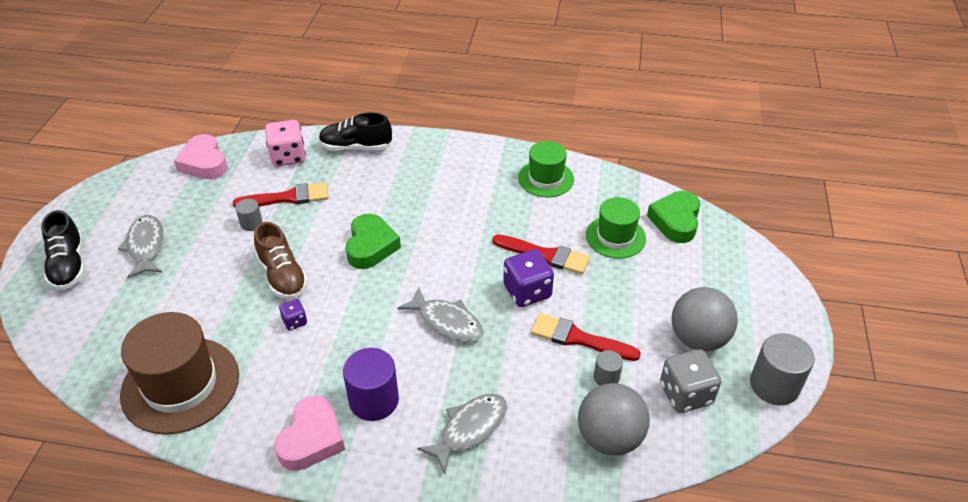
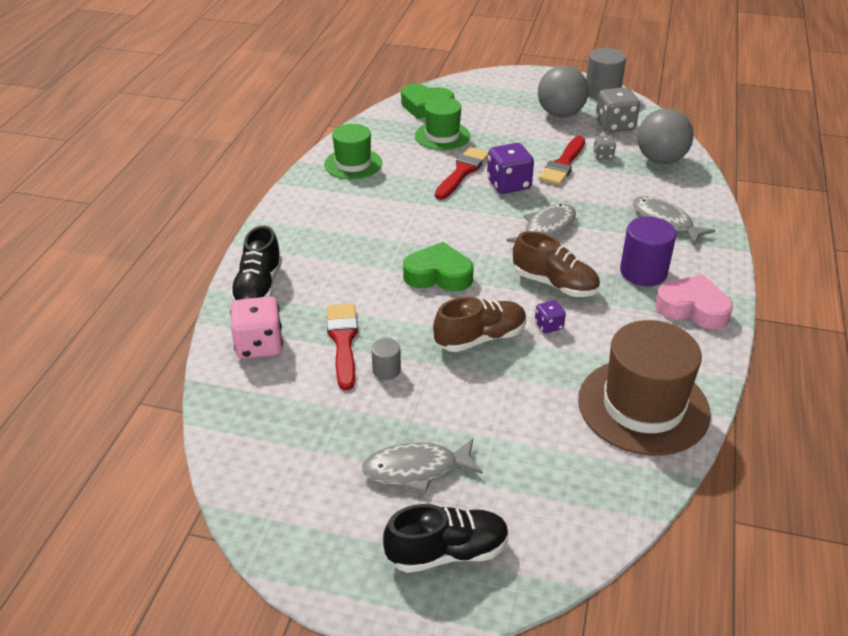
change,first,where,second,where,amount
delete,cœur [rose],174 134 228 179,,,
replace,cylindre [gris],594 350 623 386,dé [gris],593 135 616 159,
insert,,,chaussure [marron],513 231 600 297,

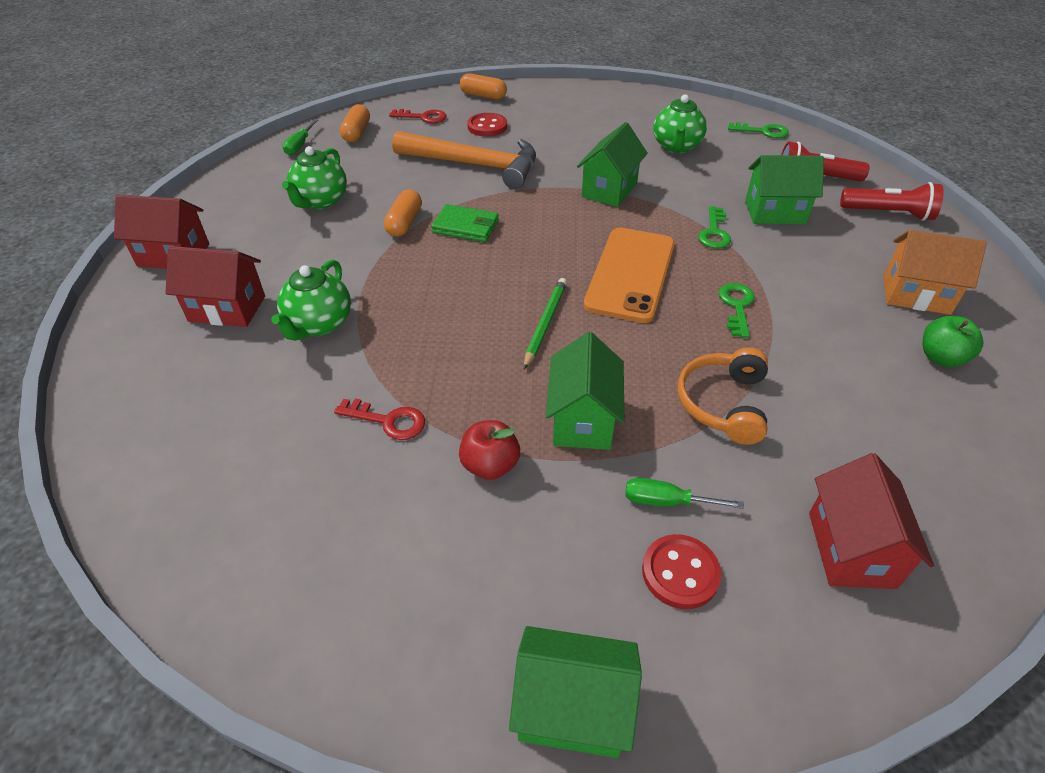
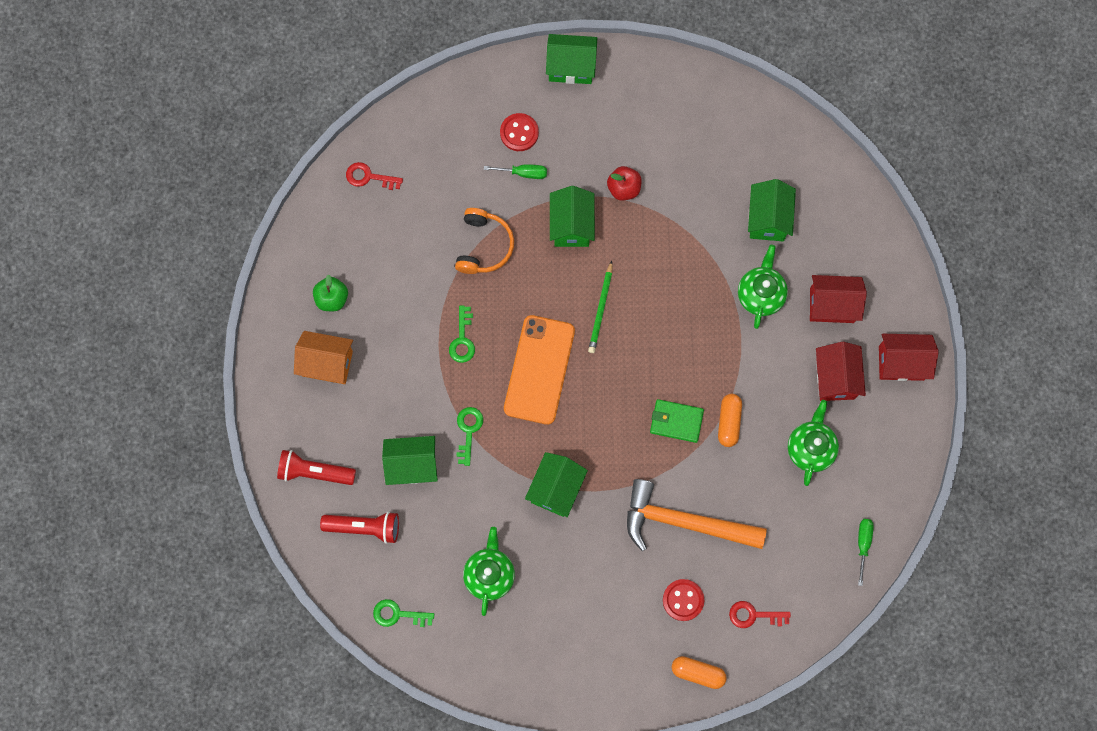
change,first,where,second,where,amount
delete,gélule [orange],340 104 370 142,,,
move,clé [rouge],334 398 425 440,,346 162 403 190,
move,maison [rouge],809 453 934 589,,816 342 866 401,
insert,,,maison [vert],748 179 796 241,

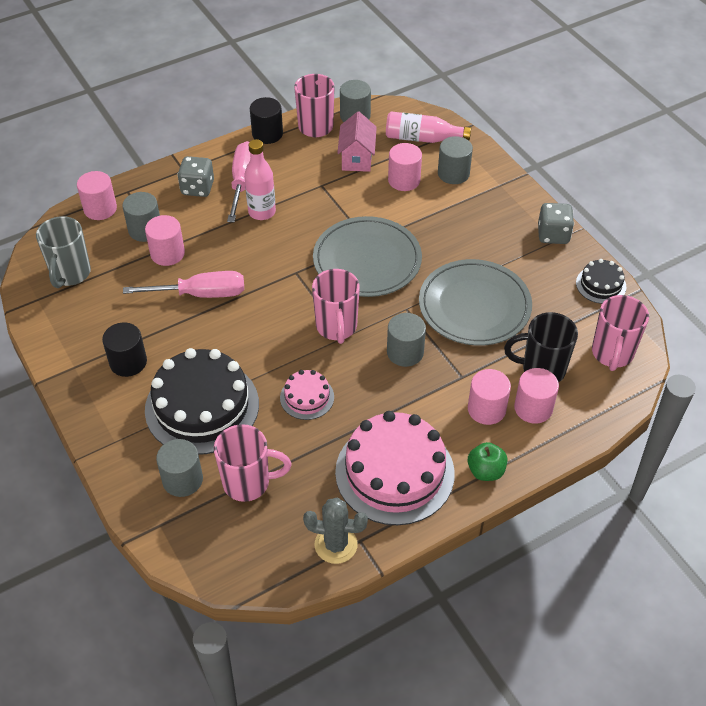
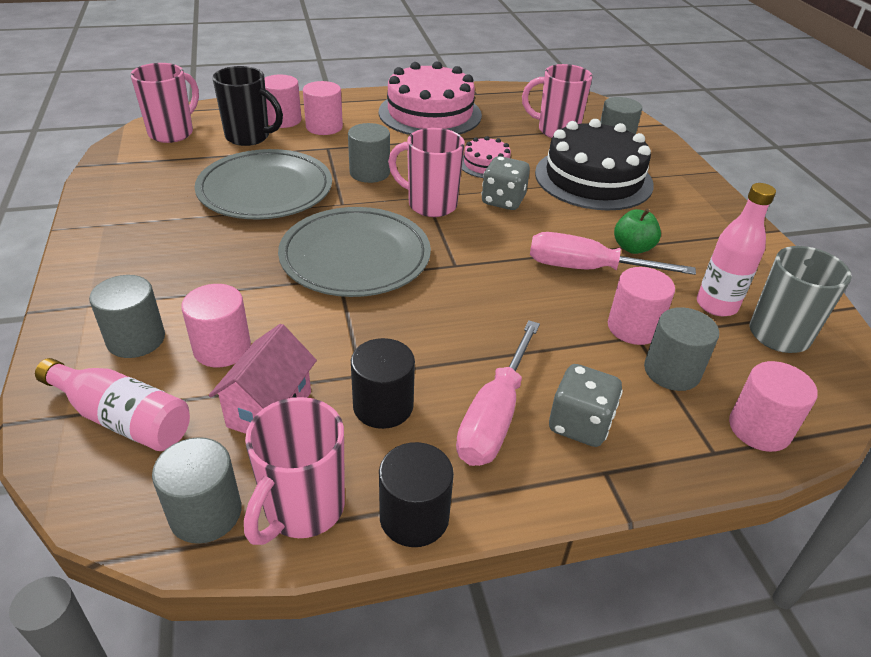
change,first,where,second,where,amount
move,bouteille [rose],244 139 276 220,,697 183 776 316,
move,dé [gris],538 203 574 244,,481 156 530 210,
delete,gâteau [noir],576 259 627 304,,,
rotate,tasse [rose],312 269 360 344,,388 128 465 217,75 degrees counterclockwise
move,cylindre [noir],102 322 147 377,,351 338 415 429,
move,pomme [vert],468 442 508 481,,614 209 661 254,
delete,cactus [gris],303 498 368 564,,,

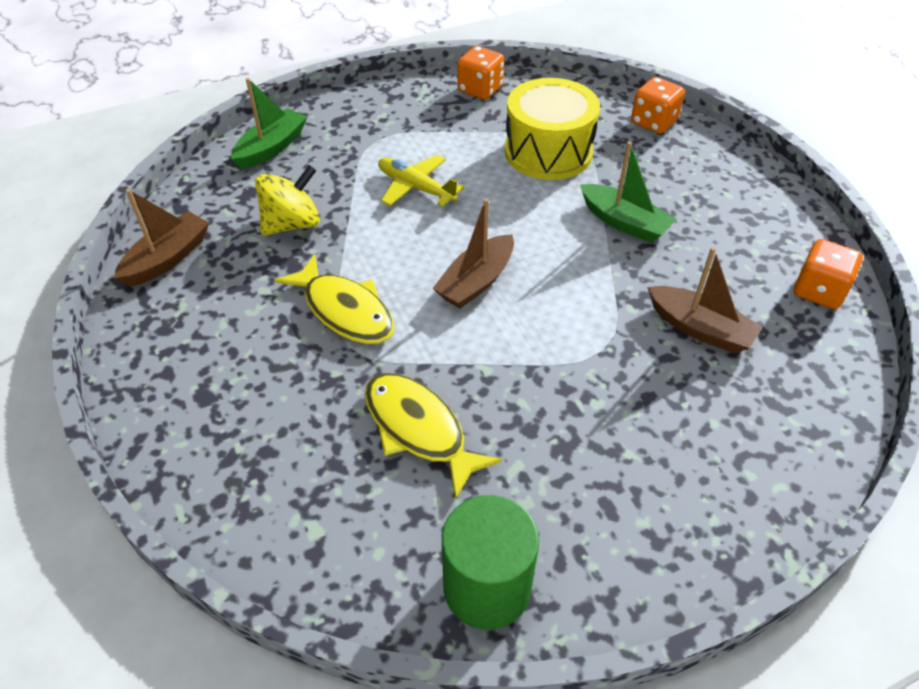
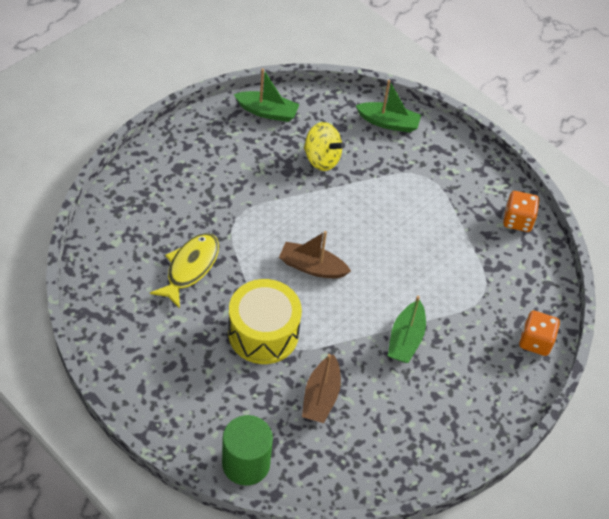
change,first,where,second,where,amount
move,tambour [jaune],505 78 600 180,,228 279 302 364,
delete,avion [jaune],378 155 464 207,,,
recolor,bateau [marron],114 189 209 287,bateau [vert],234 68 299 122,
delete,dé [orange],794 239 863 309,,,
delete,poisson [jaune],274 254 394 344,,,
move,cylindre [vert],442 495 539 630,,222 415 273 486,

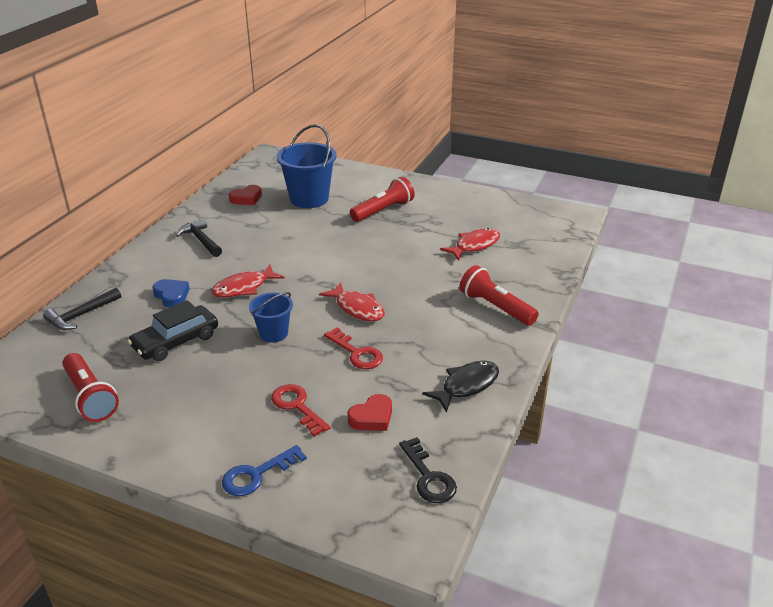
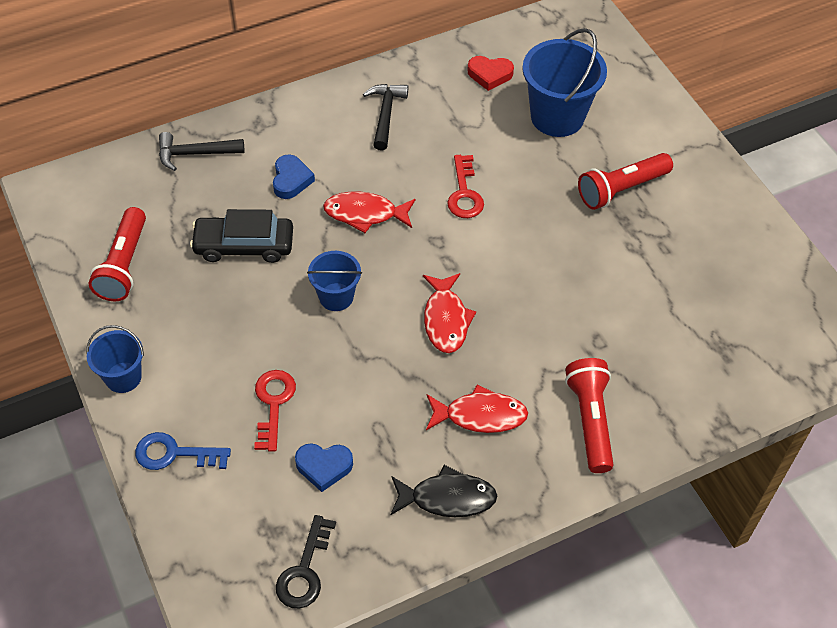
change,first,where,second,where,amount
rotate,lampe de poche [rouge],350 177 415 222,,578 153 673 210,150 degrees clockwise
move,poisson [rouge],440 228 500 261,,426 384 528 433,
move,clé [rouge],324 327 383 369,,447 155 484 218,
recolor,cœur [rouge],348 394 392 431,cœur [bleu],295 443 353 492,
insert,,,seau [bleu],86 325 144 393,

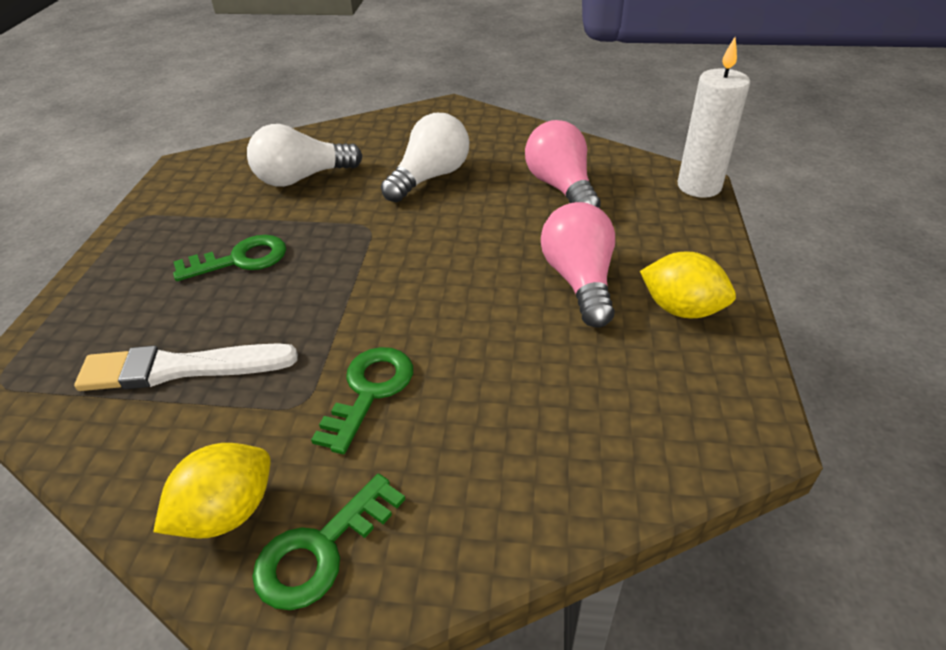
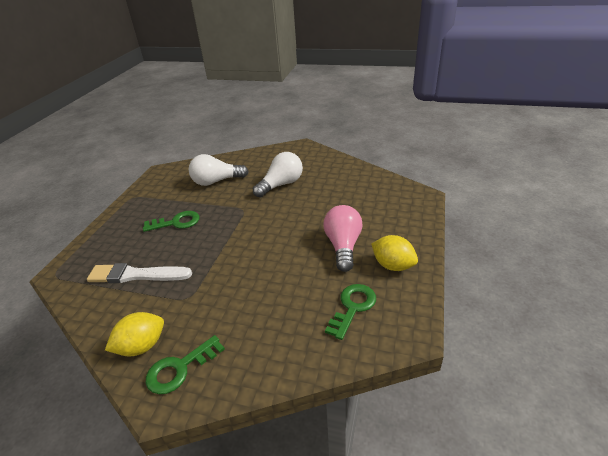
change,first,where,second,where,amount
delete,bougie [blanc],677 37 750 198,,,
delete,ampoule [rose],525 120 601 208,,,
move,clé [vert],311 347 413 454,,325 284 376 340,

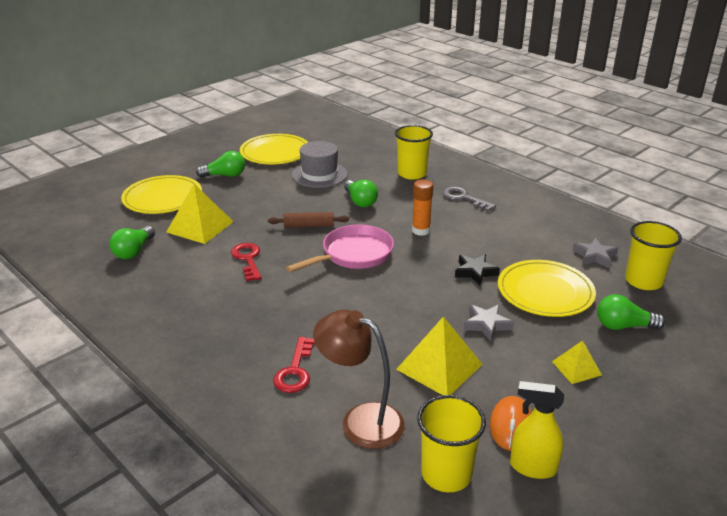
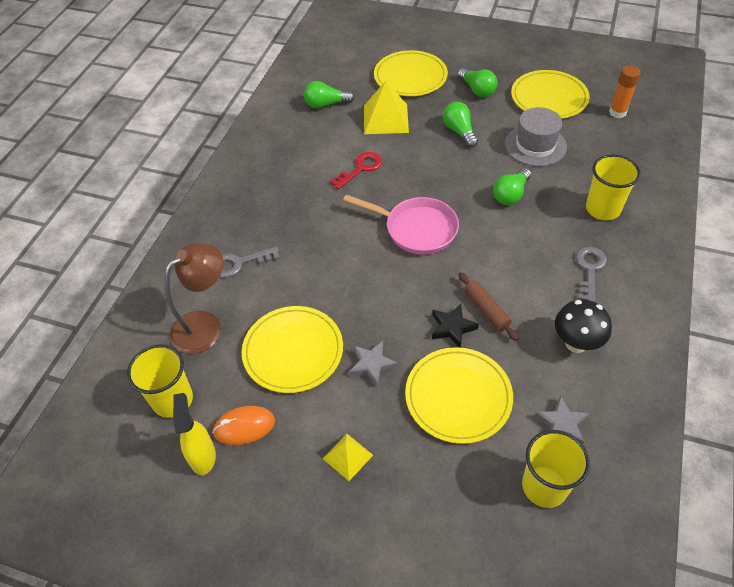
change,first,where,second,where,amount
move,bâton de colle [orange],412 180 433 236,,609 66 641 118,
move,rouleau à pâtisserie [marron],268 212 349 228,,458 272 519 341,
move,ampoule [vert],597 294 665 330,,443 102 478 148,
rotate,lampe [marron],313 310 405 449,,164 243 223 354,45 degrees clockwise
replace,pyramide [jaune],396 316 483 395,assiette [jaune],242 306 343 393,
recolor,clé [rouge],273 337 315 393,clé [gris],220 246 280 278,
insert,,,champignon [noir],555 300 612 353,

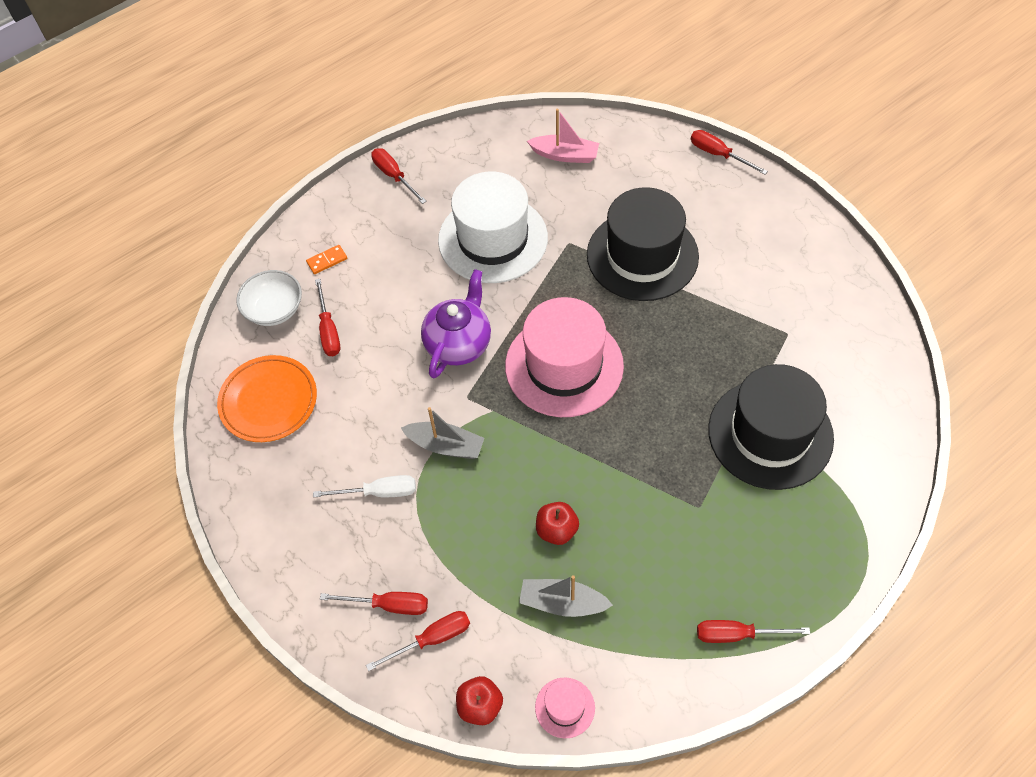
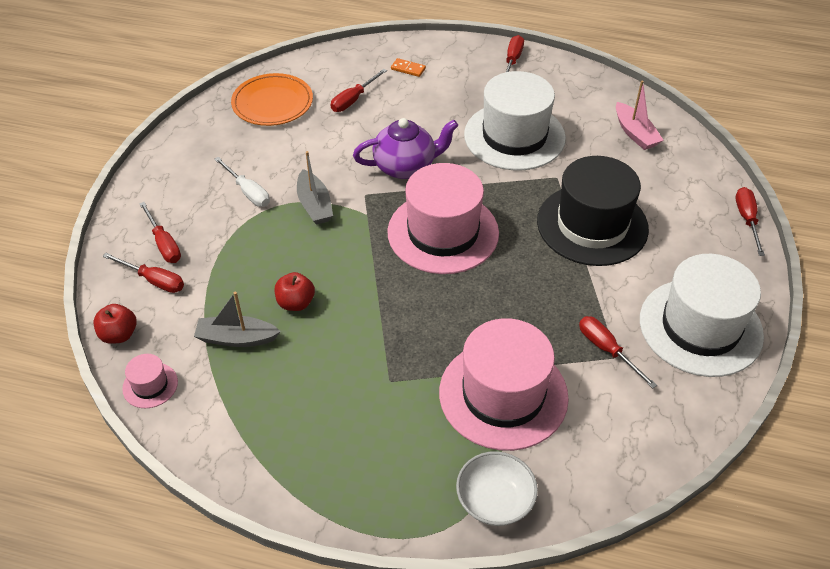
change,first,where,second,where,amount
move,bol [blanc],236 270 302 326,,456 451 538 526,
recolor,chapeau [noir],708 364 834 490,chapeau [rose],439 318 569 451,
rotate,bateau [gris],519 575 613 617,,194 292 281 347,60 degrees counterclockwise
move,tournevis [rouge],697 620 810 643,,579 316 657 389,
insert,,,chapeau [blanc],640 254 764 377,

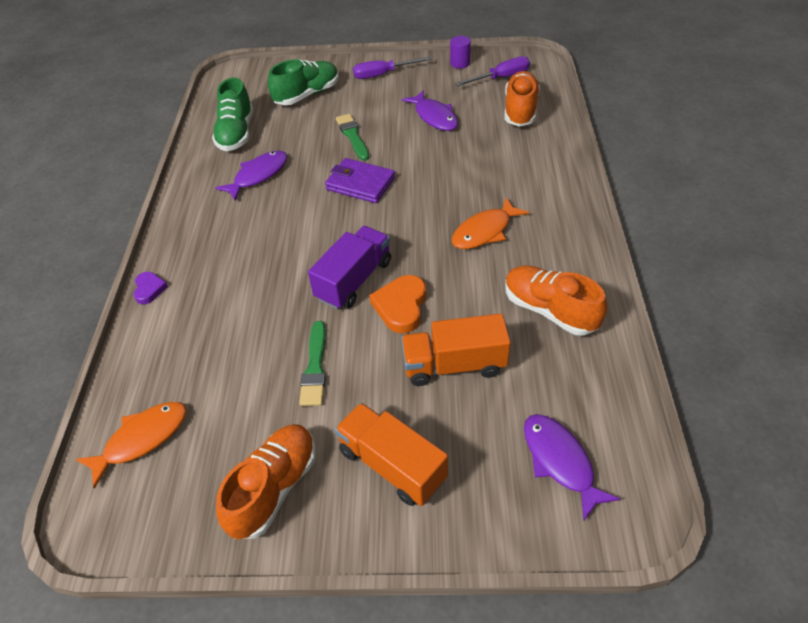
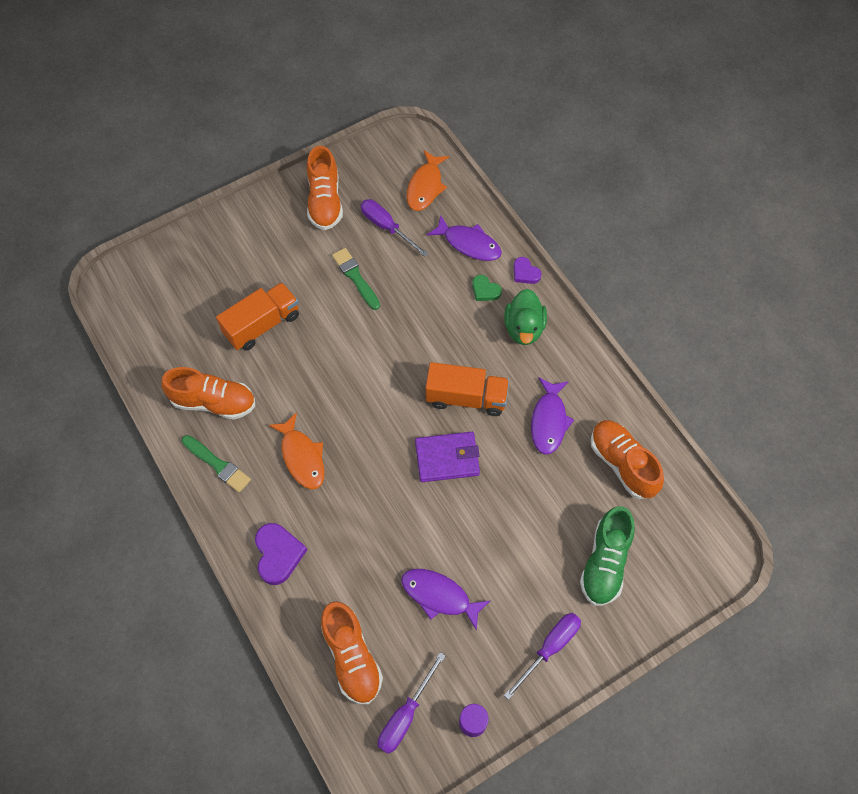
change,first,where,second,where,amount
recolor,chaussure [vert],212 78 253 151,chaussure [orange],591 420 664 499,
move,pinceau [vert],336 114 369 161,,182 435 251 493,
rotate,poisson [orange],452 198 529 249,,269 412 325 490,135 degrees clockwise
delete,camion [violet],308 226 391 310,,,
delete,cœur [orange],369 275 426 333,,,
move,camion [orange],335 403 448 506,,426 362 509 416,
move,poisson [violet],524 414 620 520,,427 215 502 261,
insert,,,tournevis [violet],361 199 429 257,
insert,,,cœur [vert],472 275 502 301,
insert,,,canard [vert],504 289 547 345,
insert,,,cœur [violet],255 523 307 585,

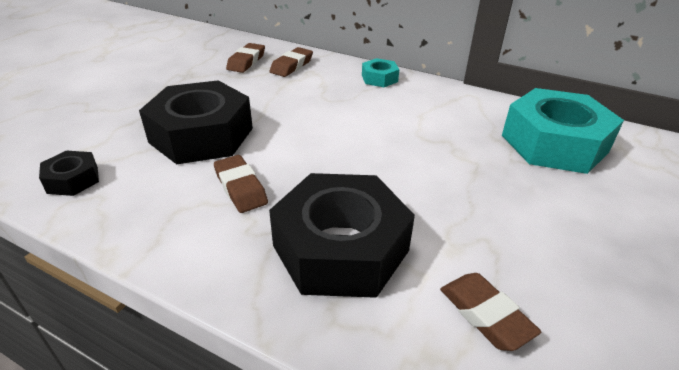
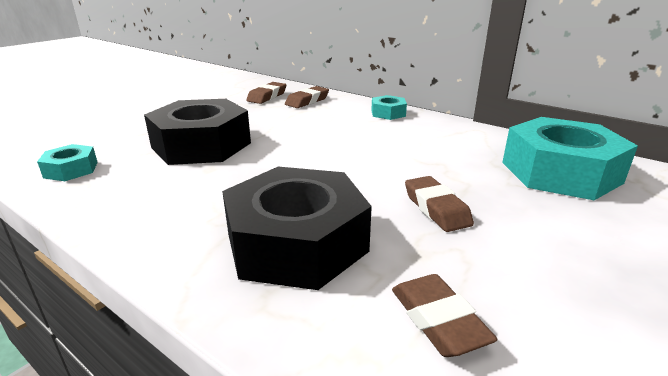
change,first,where,second,where,amount
recolor,écrou [noir],39 150 99 196,écrou [turquoise],37 144 98 181,
move,gomme [marron],214 155 268 213,,405 176 474 232,

